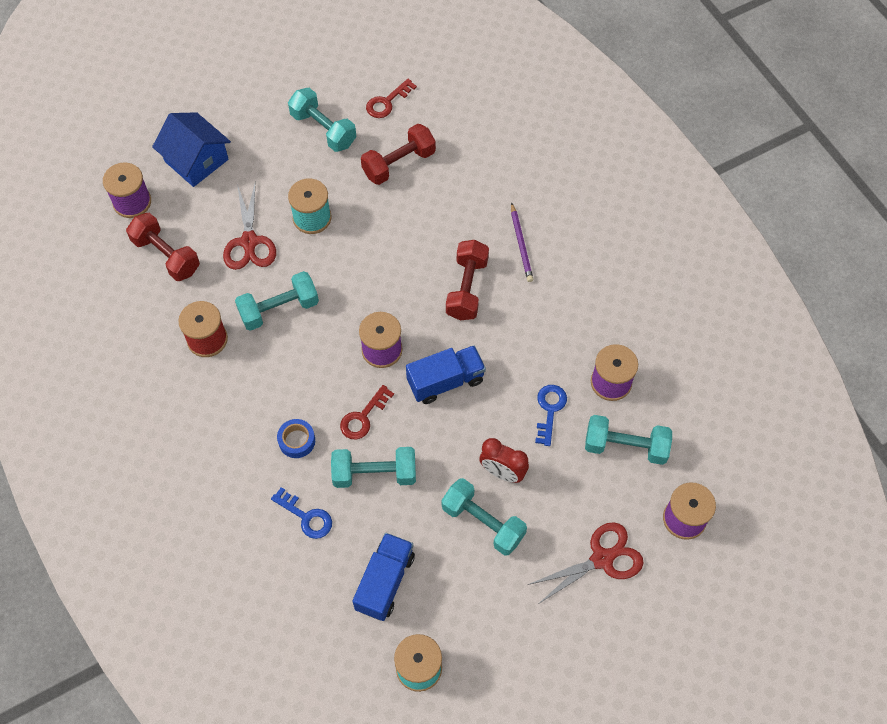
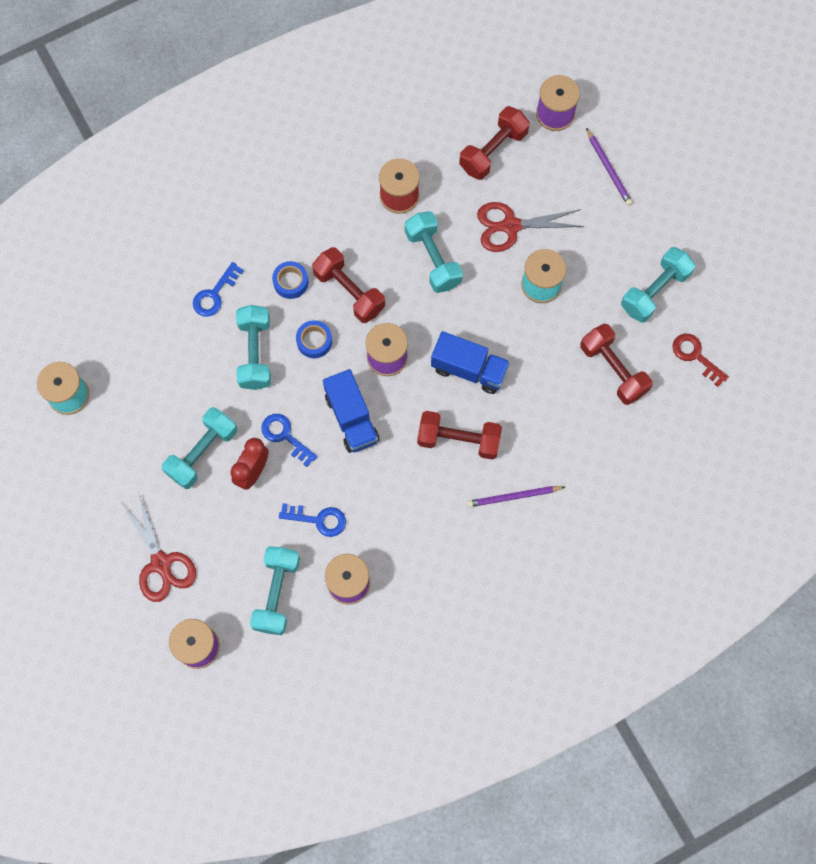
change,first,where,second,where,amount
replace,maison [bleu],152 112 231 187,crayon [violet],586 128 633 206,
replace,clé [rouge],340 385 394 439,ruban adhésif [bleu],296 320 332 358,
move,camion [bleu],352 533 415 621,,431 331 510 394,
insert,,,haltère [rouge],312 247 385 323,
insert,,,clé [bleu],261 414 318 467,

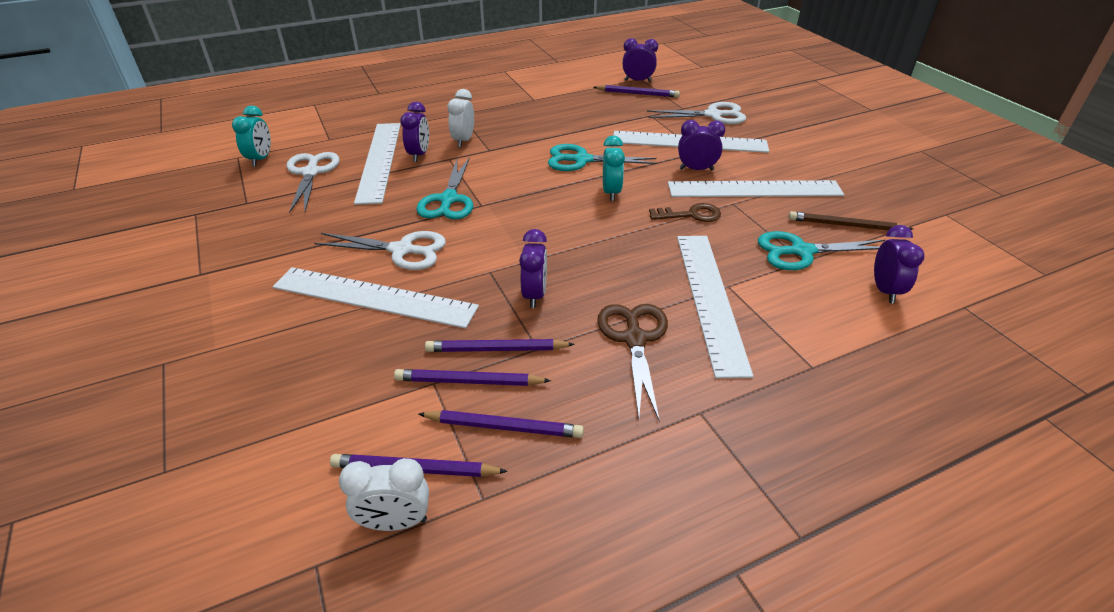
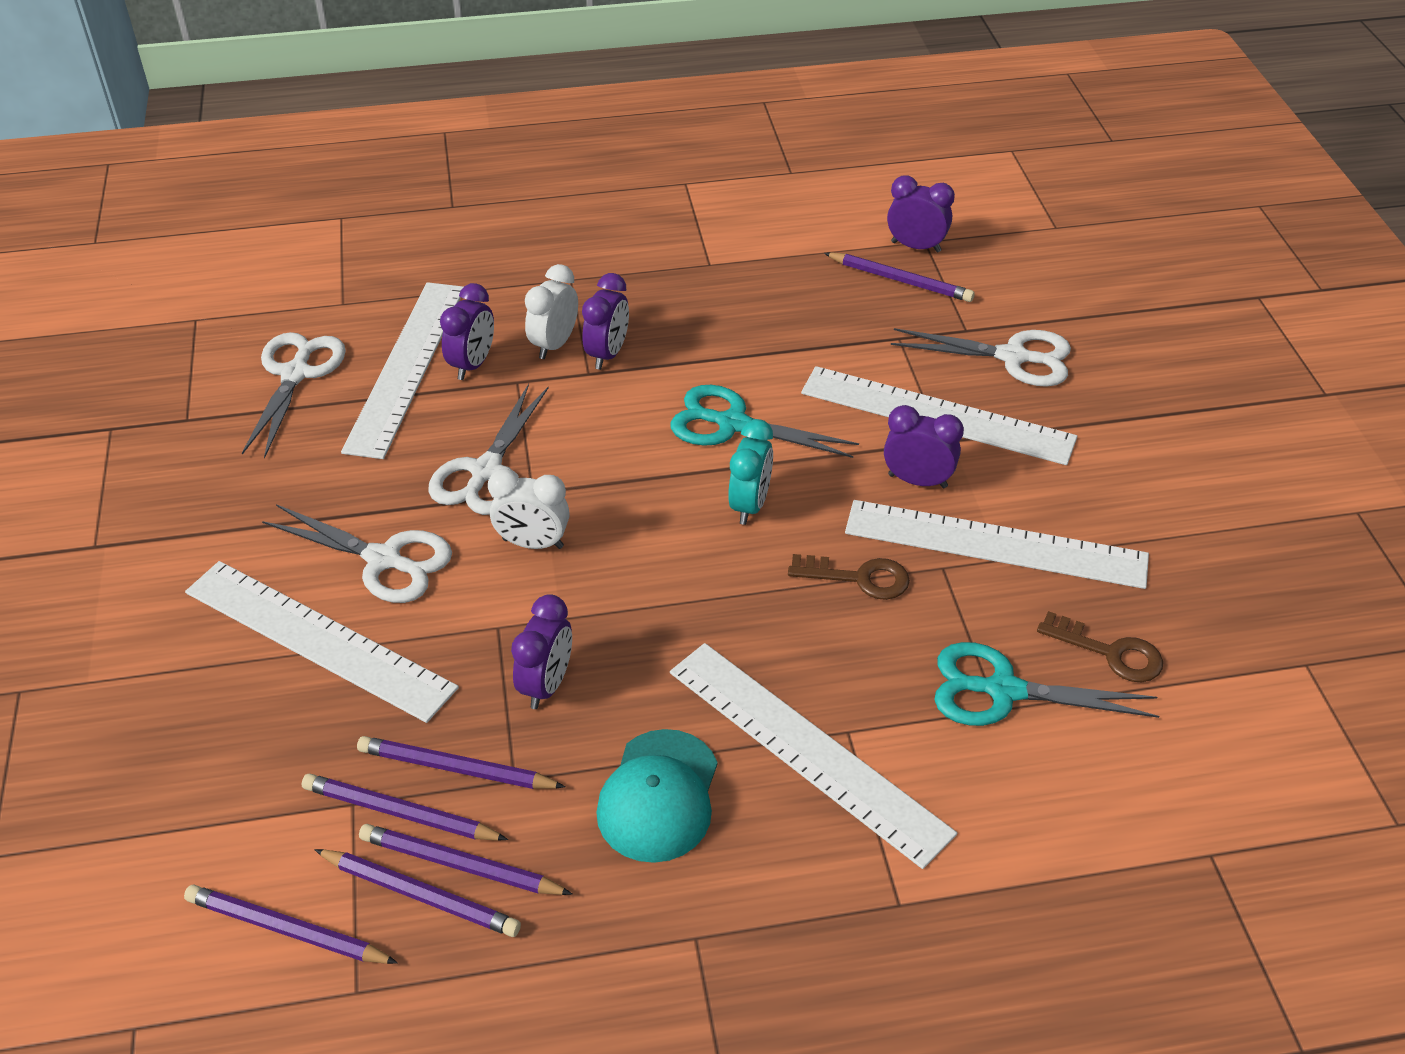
change,first,where,second,where,amount
delete,réveil [turquoise],232 106 271 167,,,
recolor,ciseaux [turquoise],416 157 473 219,ciseaux [blanc],428 384 548 515,
replace,crayon [marron],788 211 913 230,clé [marron],1037 611 1163 682,
move,réveil [violet],874 225 925 303,,582 273 629 370,
rotate,règle [blanc],677 236 754 378,,670 643 957 869,60 degrees counterclockwise
replace,ciseaux [marron],597 304 668 422,casquette [turquoise],596 729 718 863,
move,réveil [blanc],339 458 429 531,,488 468 570 549,
insert,,,crayon [violet],359 824 573 895,

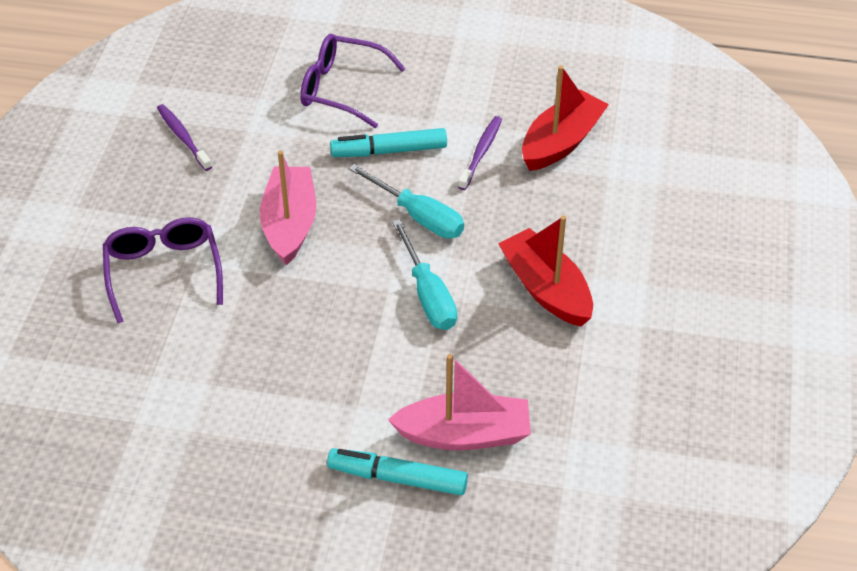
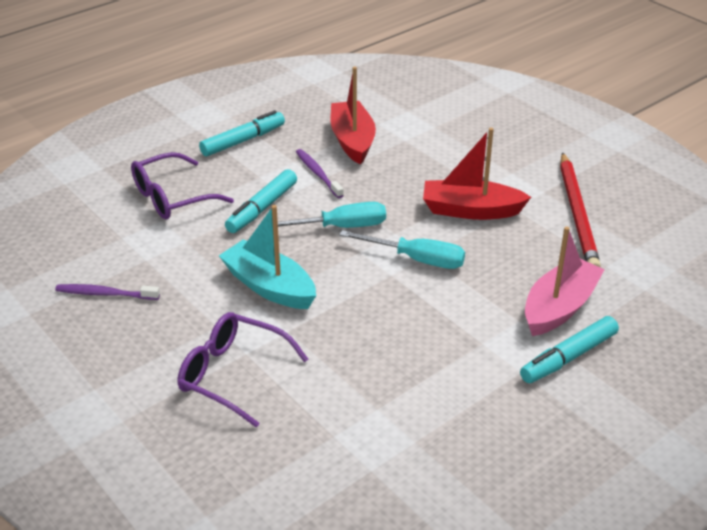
change,first,where,second,where,amount
recolor,bateau [rose],260 151 316 266,bateau [turquoise],219 205 316 309,
insert,,,feutre [turquoise],199 110 285 156,
insert,,,crayon [rouge],560 152 601 268,

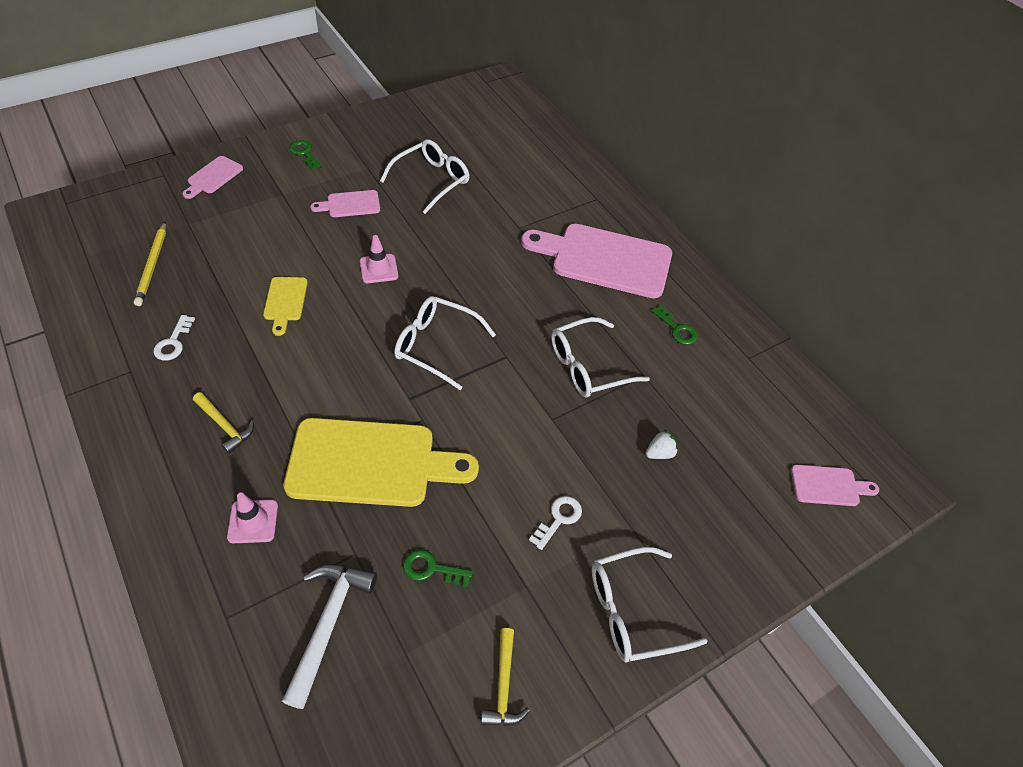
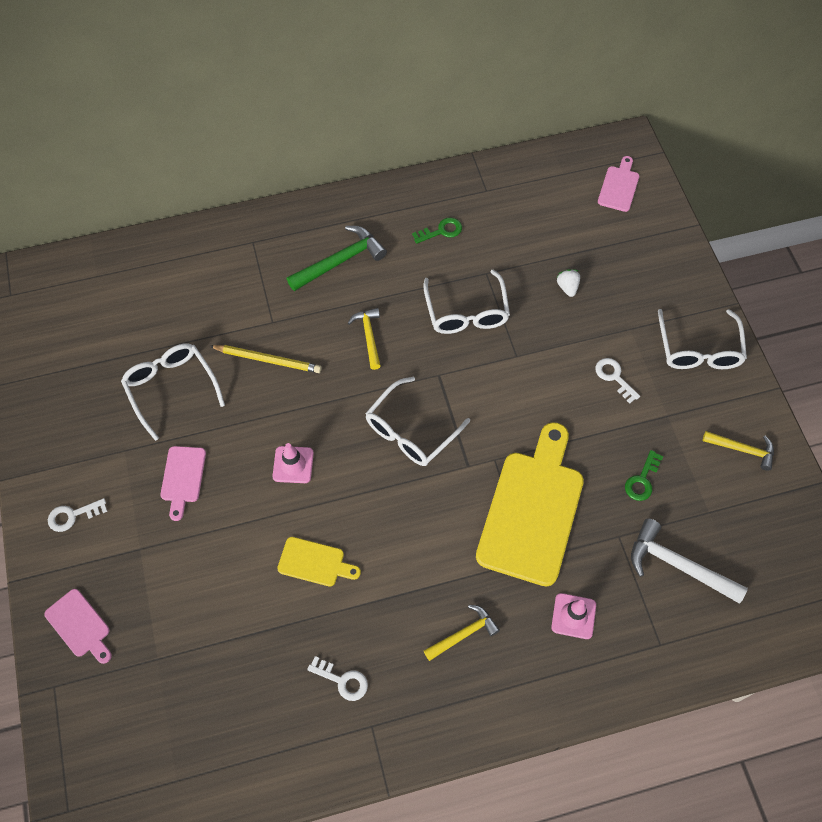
change,first,where,second,where,amount
recolor,clé [vert],289 140 322 170,clé [blanc],48 498 108 532,
move,crayon [jaune],134 221 166 306,,210 345 322 373,
replace,planche à découper [rose],521 224 672 298,marteau [vert],287 226 387 291,
insert,,,marteau [jaune],348 308 381 370,

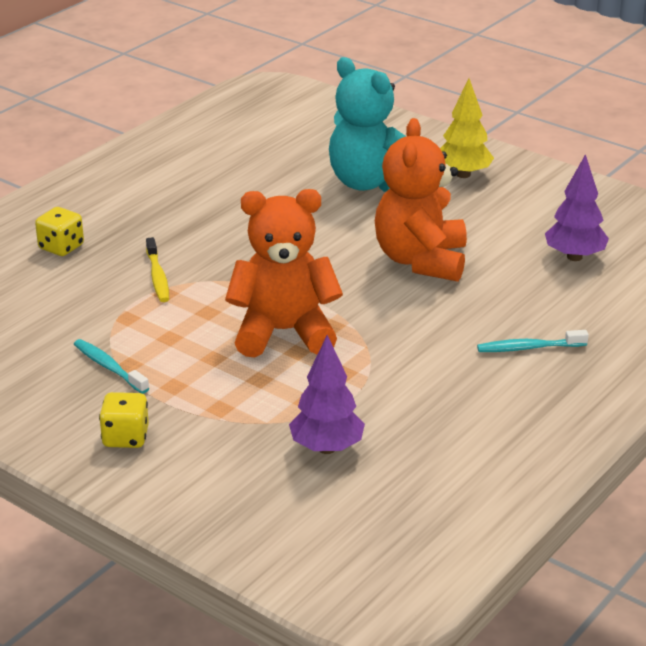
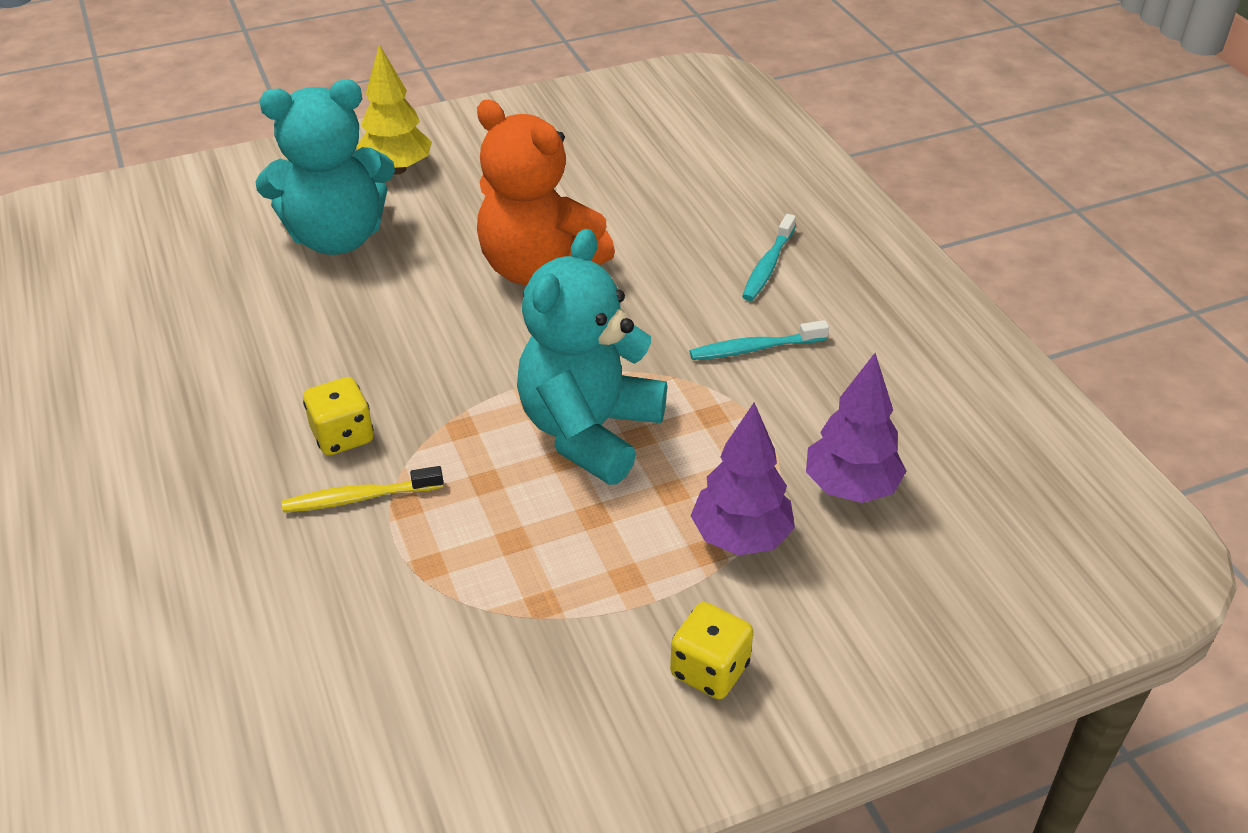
change,first,where,second,where,amount
move,arbre [violet],545 154 609 261,,691 402 795 555,
recolor,ours en peluche [orange],225 189 343 358,ours en peluche [turquoise],517 229 667 485,
move,dé [jaune],35 207 84 256,,303 377 373 456,
rotate,brosse à dents [jaune],146 237 169 302,,282 466 443 513,150 degrees clockwise
move,brosse à dents [turquoise],74 339 149 394,,690 320 829 360,

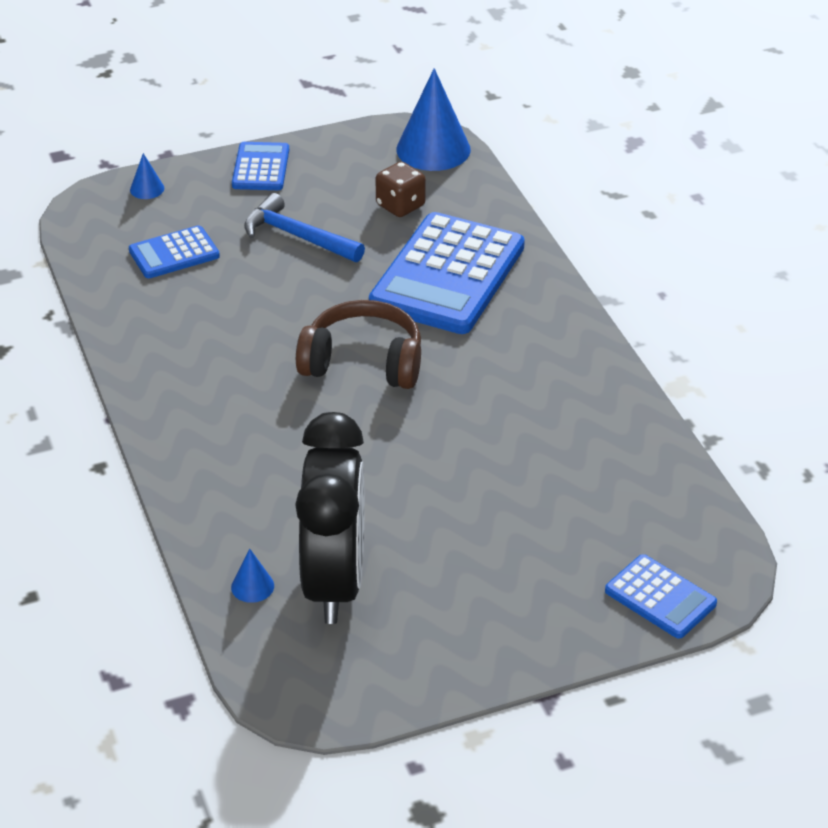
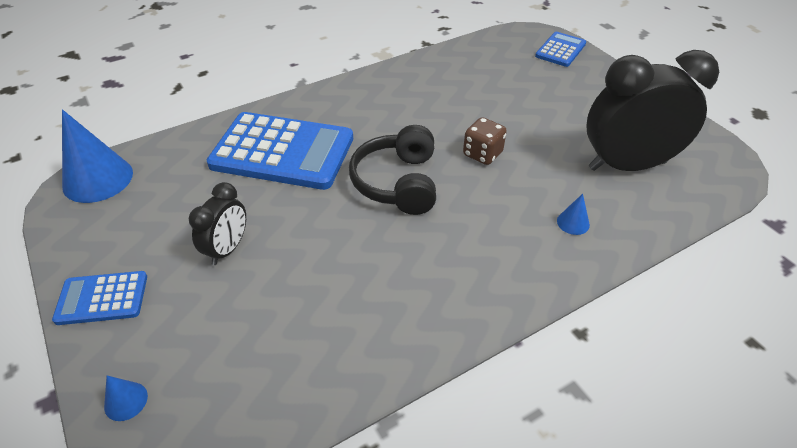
change,first,where,second,where,amount
move,dé [marron],375 161 426 217,,463 117 507 165,
replace,marteau [bleu],244 193 365 262,réveil [noir],189 182 246 265,
delete,calculatrice [bleu],129 225 220 278,,,
recolor,casque audio [marron],296 300 421 389,casque audio [noir],349 125 436 215,
move,cône [bleu],231 549 274 603,,557 194 590 235,

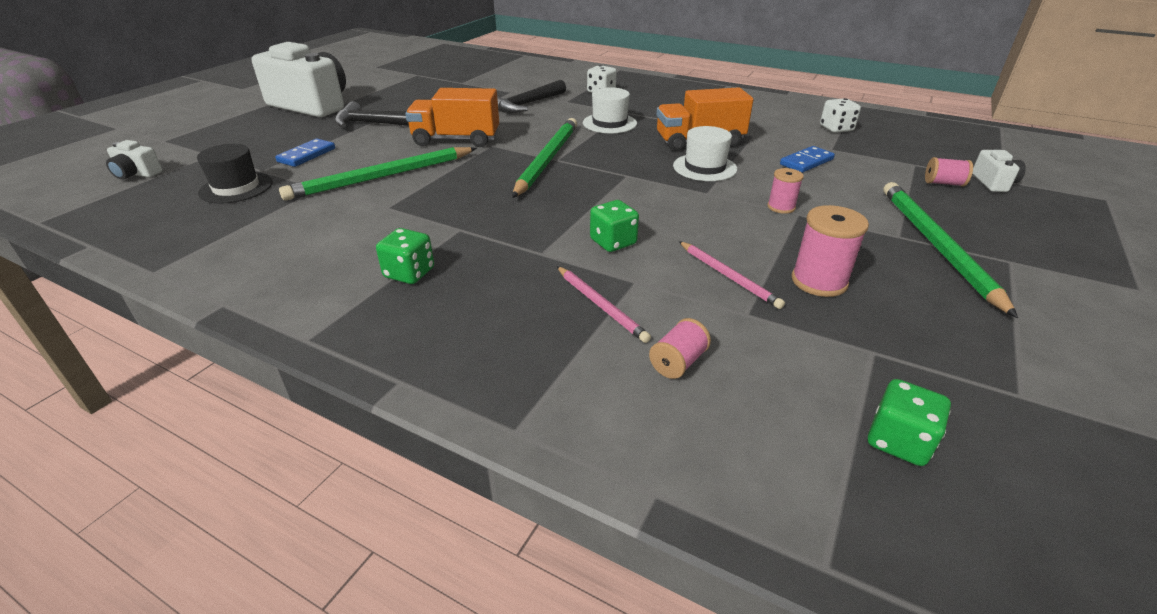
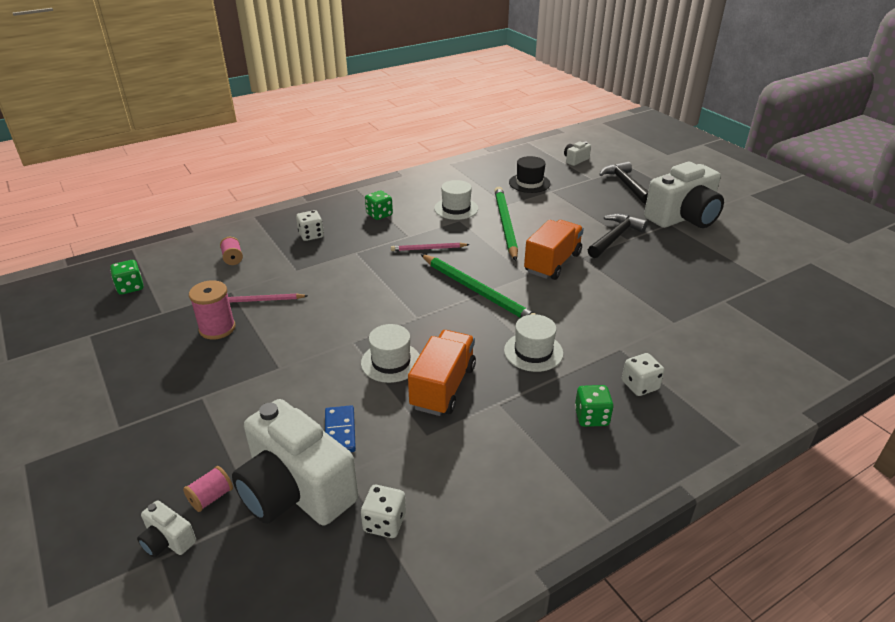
change,first,where,second,where,amount
move,marteau [noir],497 80 566 113,,599 162 648 204,
delete,domino [bleu],275 139 335 167,,,
delete,bobine [rose],767 168 804 214,,,
delete,crayon [vert],883 182 1018 318,,,
move,dé [vert],590 200 639 252,,575 385 614 427,
move,crayon [rose],557 266 651 343,,391 243 470 251,
insert,,,chapeau [blanc],434 180 478 220,
insert,,,dé [blanc],296 210 324 241,
insert,,,appareil photo [blanc],232 399 358 526,

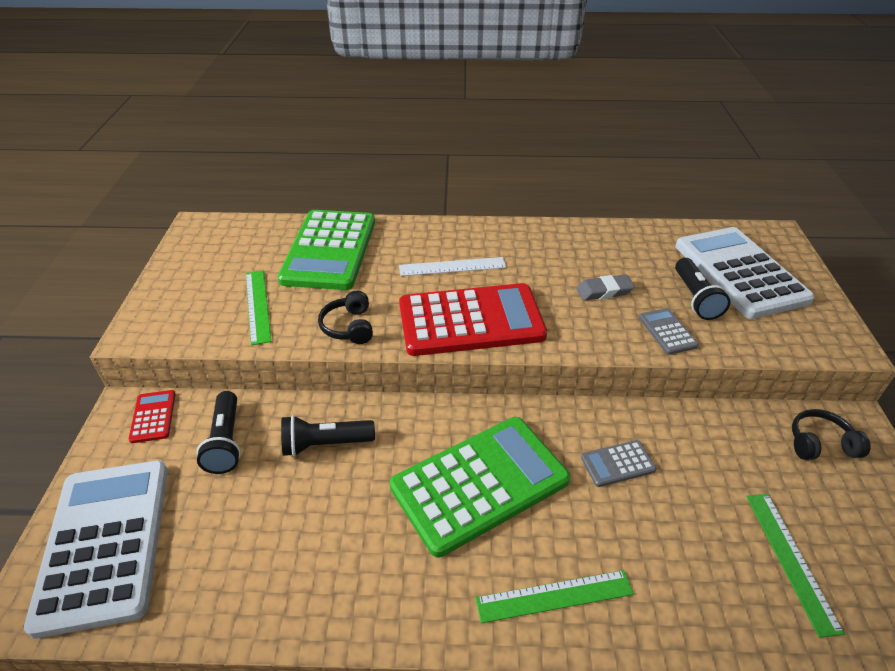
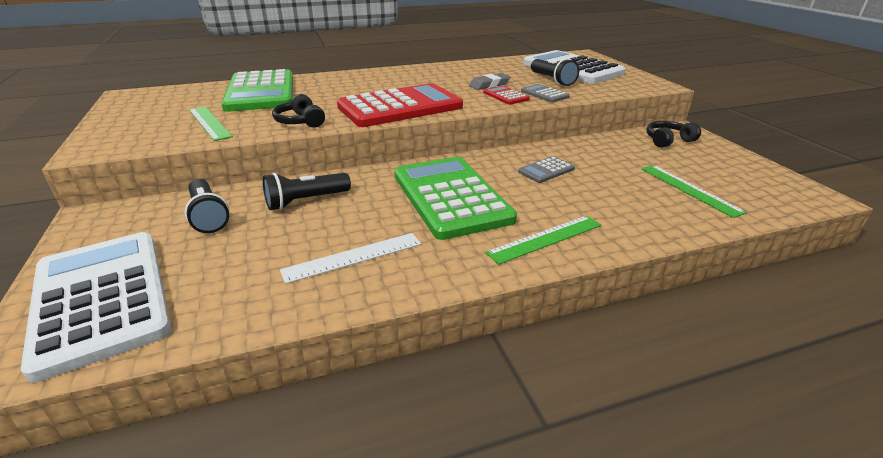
change,first,where,second,where,amount
move,règle [blanc],399 257 506 276,,280 233 421 284,
move,calculatrice [rouge],129 390 176 443,,483 86 530 105,
rotate,calculatrice [vert],390 417 570 558,,394 157 517 240,60 degrees counterclockwise

